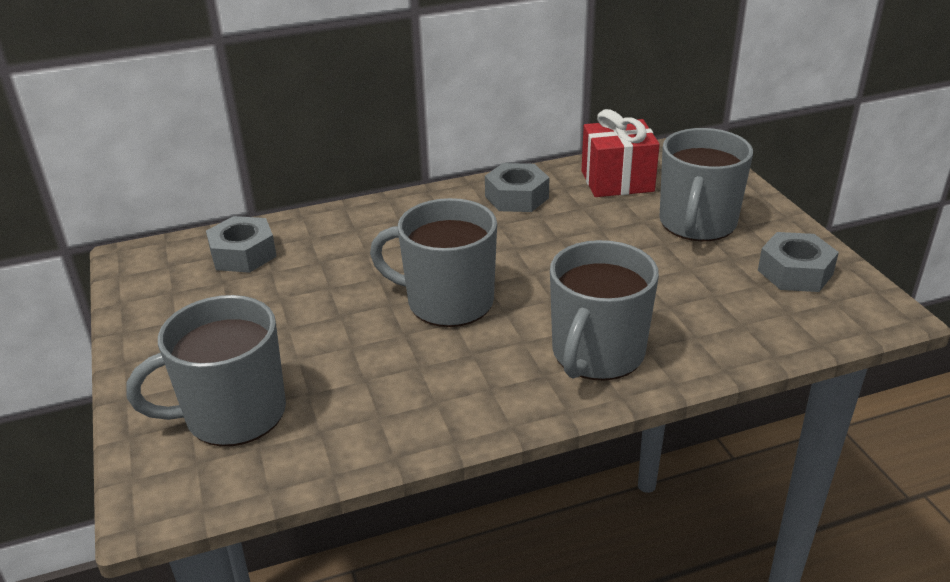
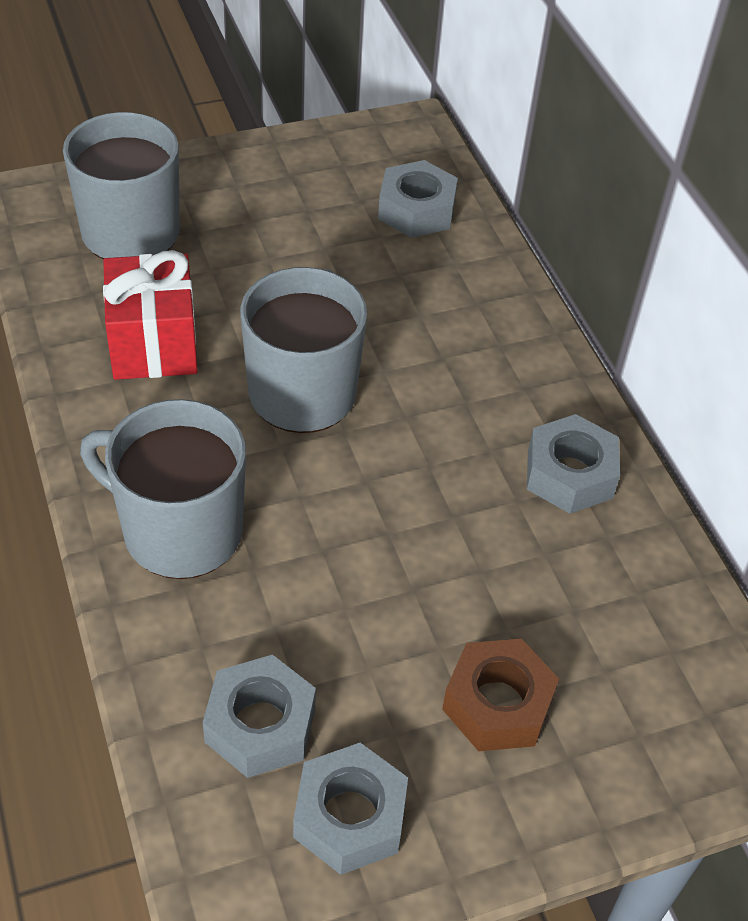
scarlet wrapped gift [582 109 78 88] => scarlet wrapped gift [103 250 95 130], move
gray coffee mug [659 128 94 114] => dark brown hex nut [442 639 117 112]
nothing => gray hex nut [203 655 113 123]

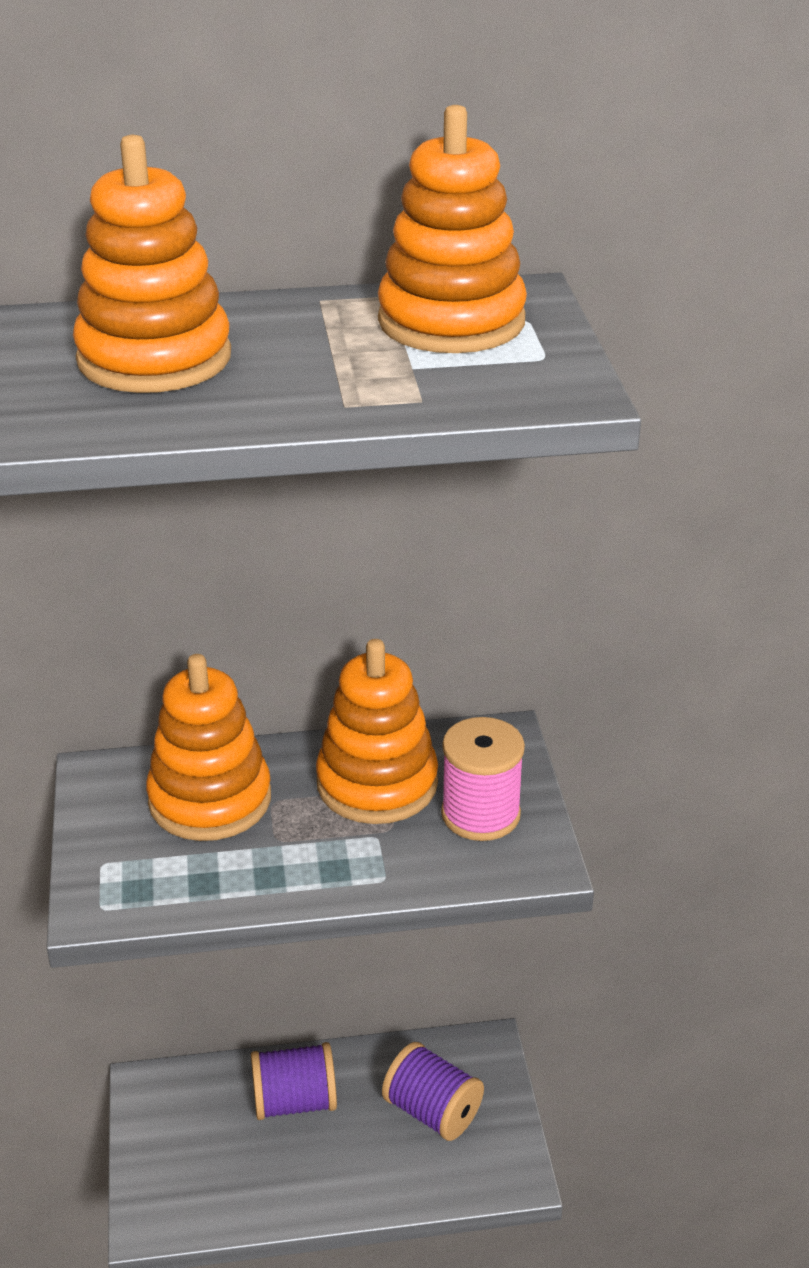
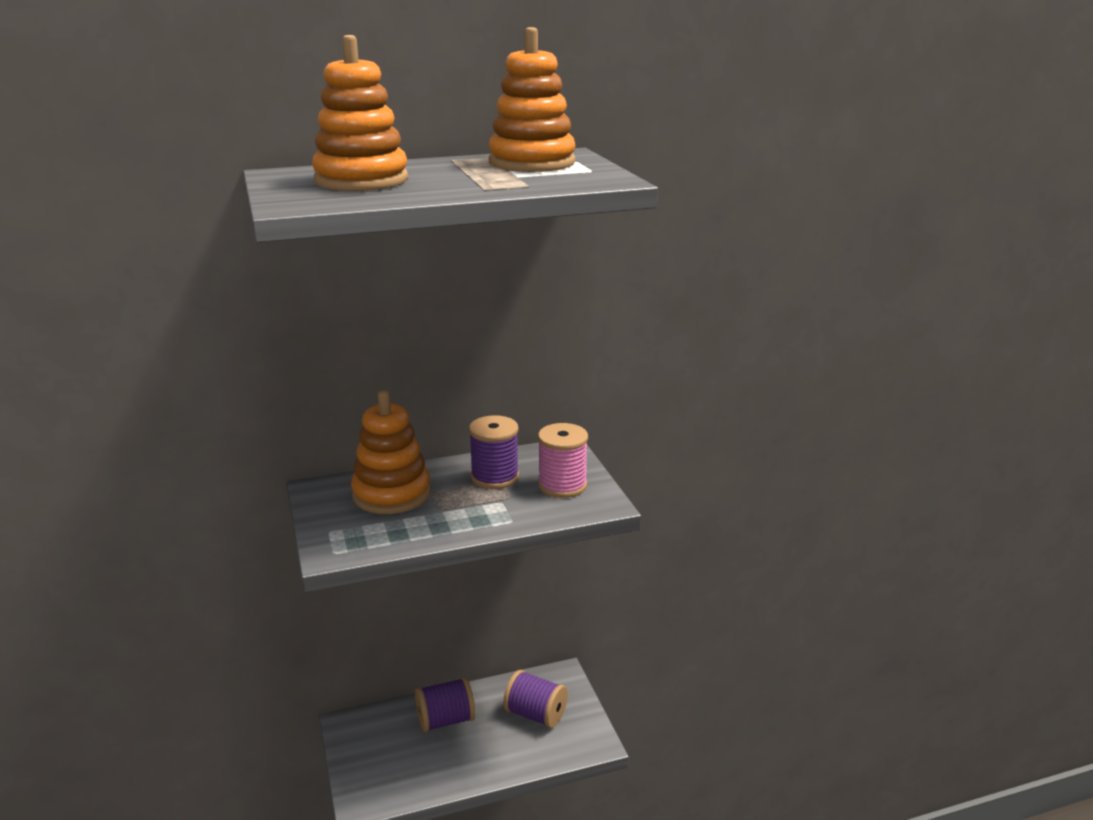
bright orange ring stacker [316 639 122 185] => purple bobbin [469 415 50 74]

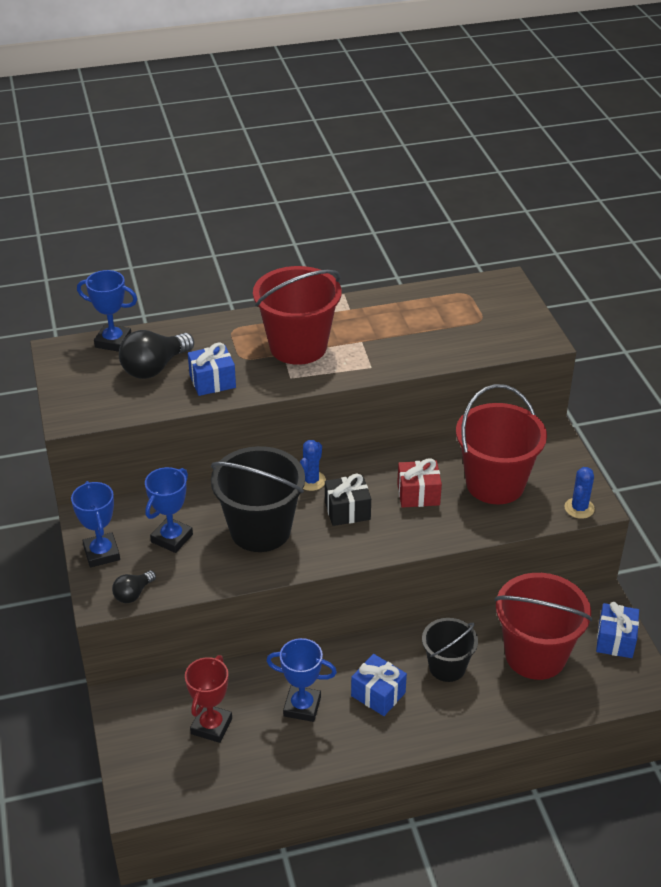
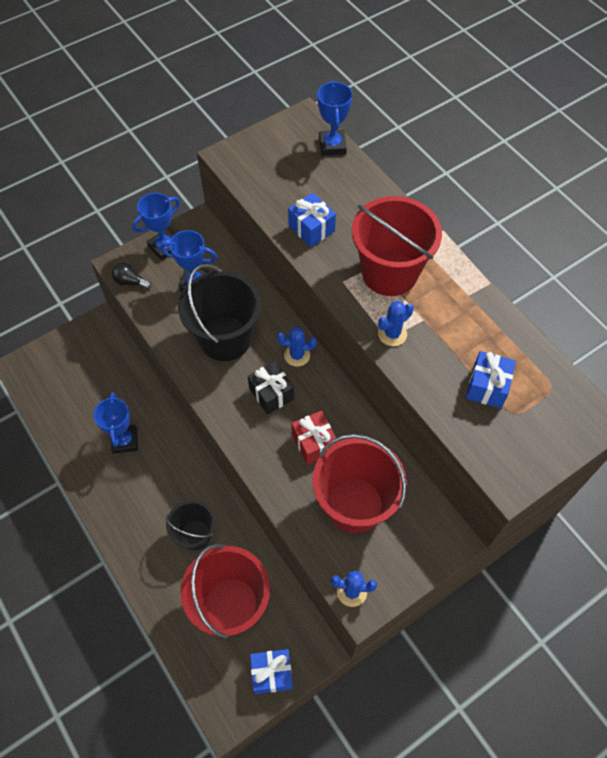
black lightbulb [119 330 75 49] => nothing
scarlet prize cup [185 655 47 88] => nothing
cobalt wrapped gift [351 654 56 62] => cobalt wrapped gift [466 351 50 57], move
nothing => cobalt cactus [378 301 36 45]

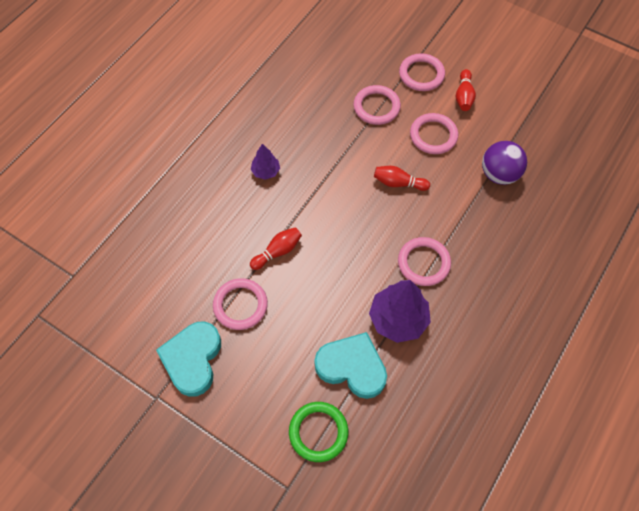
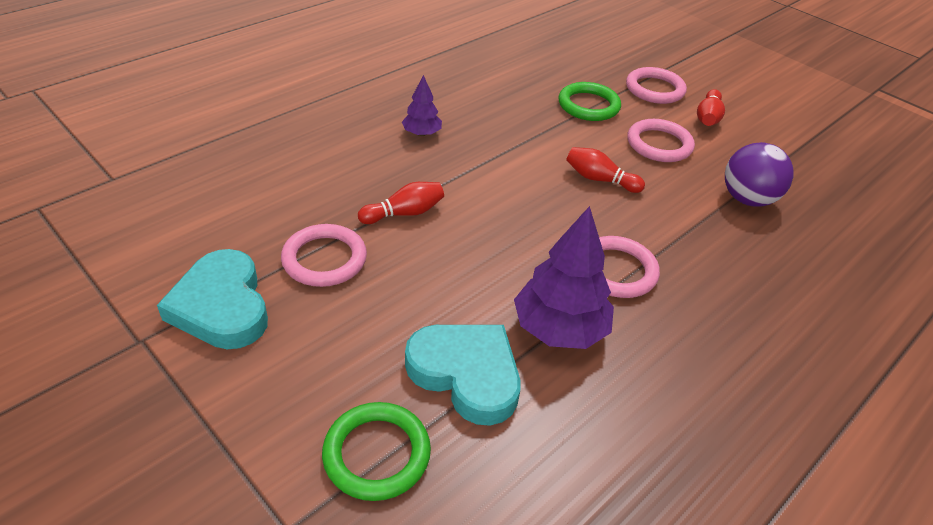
teal heart shape [156 322 65 75] => teal heart shape [157 249 111 100], 45 degrees counterclockwise
rose-pink ring [354 85 47 40] => emerald ring [559 82 62 39]

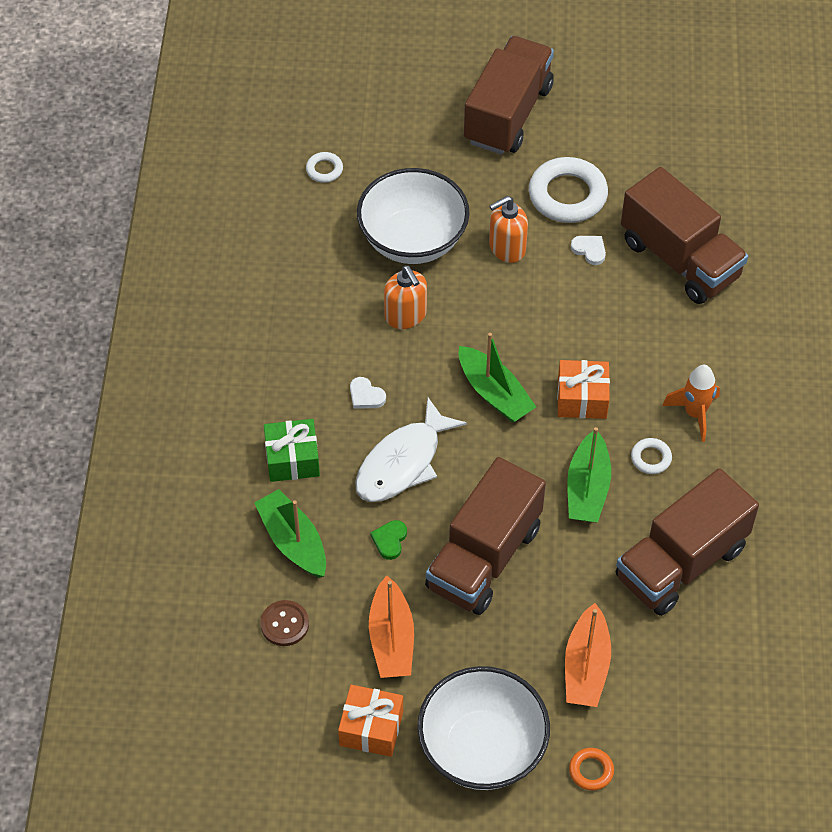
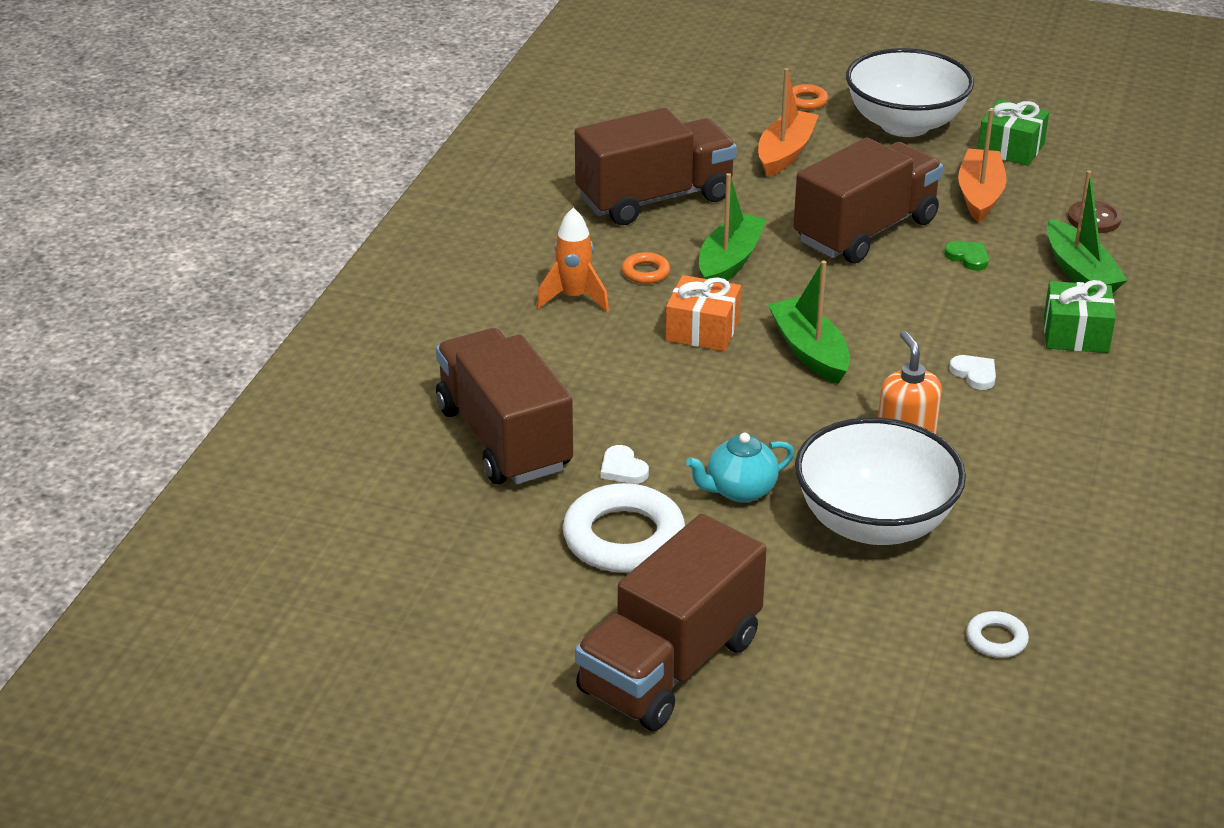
bright orange wrapped gift [338 685 65 72] => emerald wrapped gift [978 99 71 67]
white fish [355 398 112 104] => nothing
emerald heart shape [370 520 37 40] => emerald heart shape [944 241 45 30], 75 degrees counterclockwise
bright orange soap pump [489 196 39 67] => teal china teapot [686 433 108 70]
white ring [631 438 41 36] => bright orange ring [622 252 48 32]

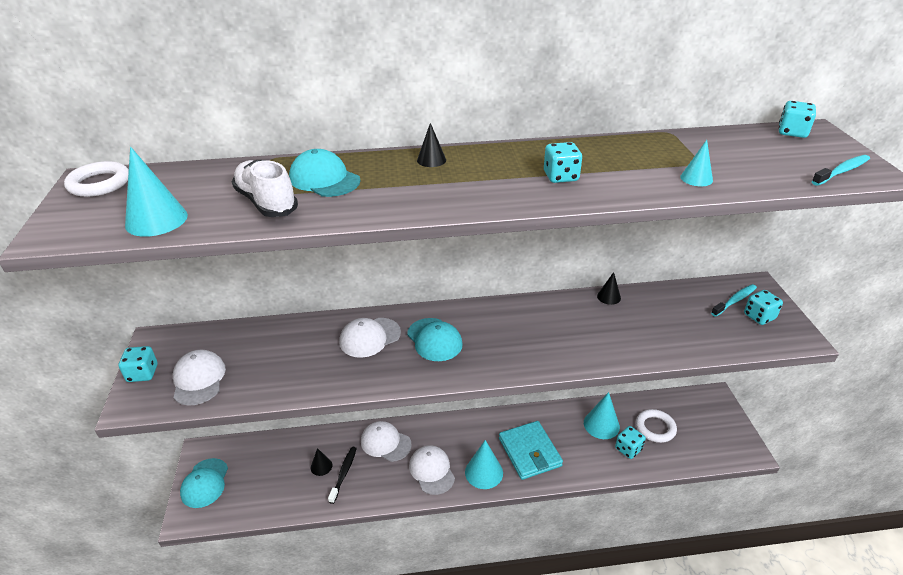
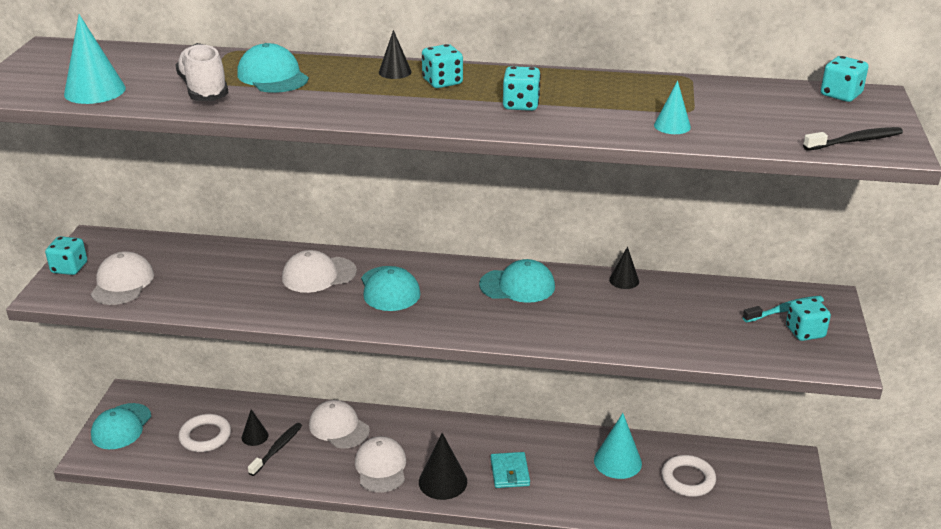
white ring [64 161 65 36] => white ring [178 414 53 38], move
teal solid cone [465 440 38 49] => black solid cone [419 433 48 67]
teal billfold [499 421 64 59] => teal billfold [491 452 39 36], x0.60
teal dice [615 426 31 33] => teal dice [422 44 41 44], move
teal toothbrush [812 155 58 31] => black toothbrush [803 127 100 24]
nothing => teal peaked cap [479 259 76 44]

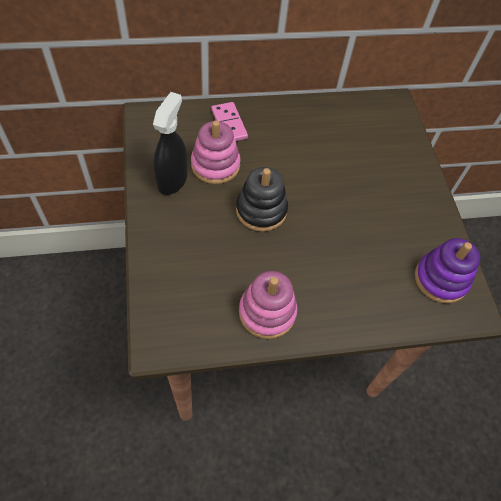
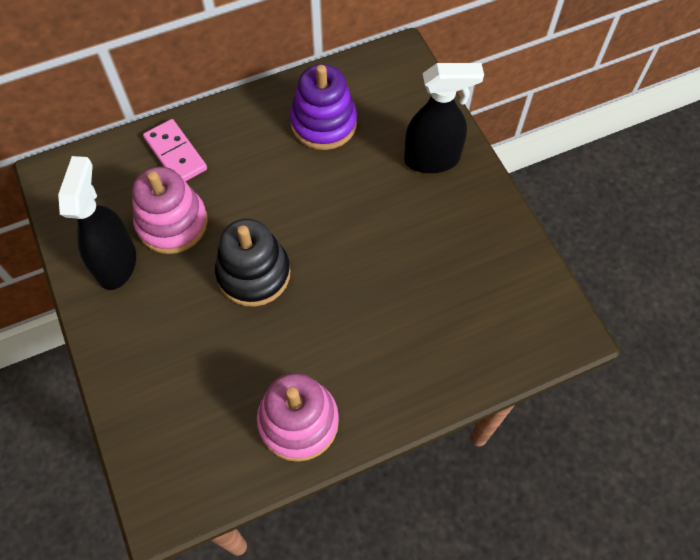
purple ring stacker [415 238 65 66] => purple ring stacker [290 64 67 86], move
nothing => black spray bottle [404 63 80 110]

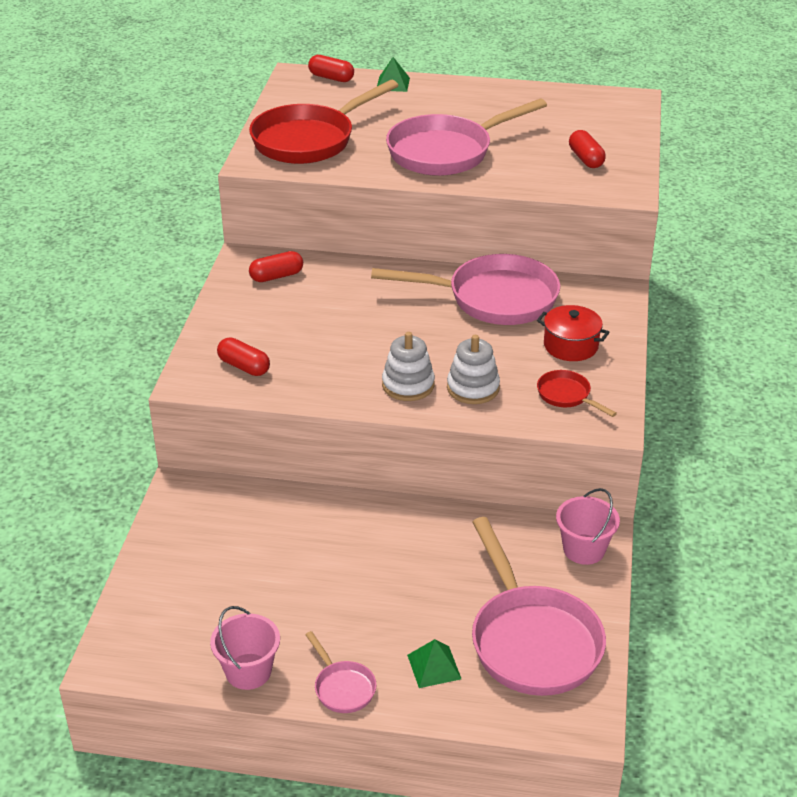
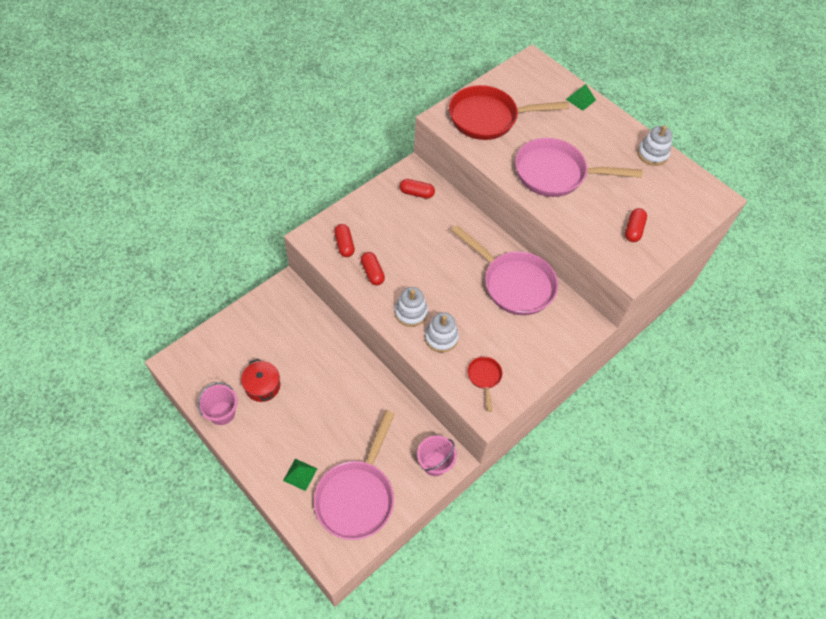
rose-pink pan [305 631 72 82] => nothing
scarlet capsule [308 55 46 27] => scarlet capsule [361 252 24 34], move
scarlet pot [537 305 72 56] => scarlet pot [241 359 39 43], move
nothing => white ring stacker [637 126 35 40]

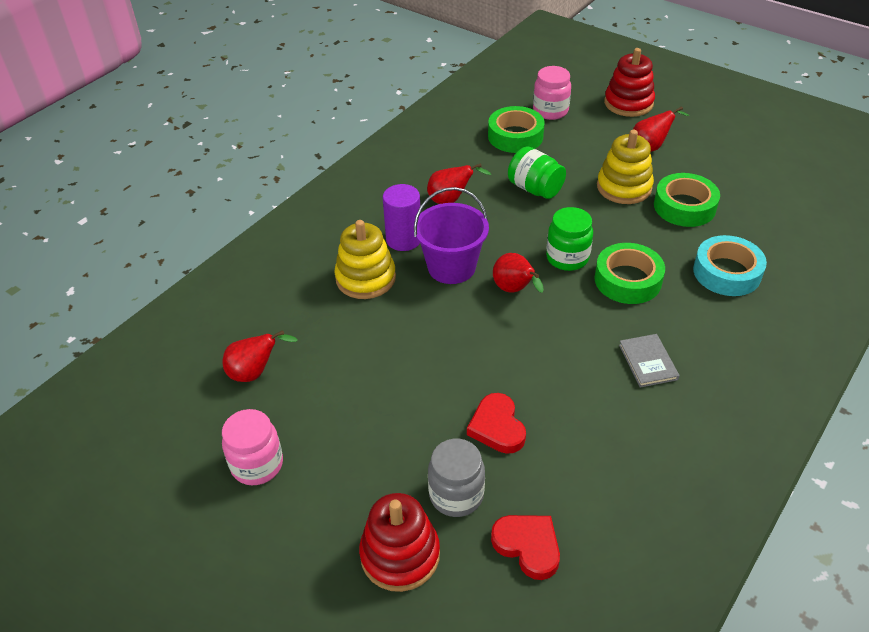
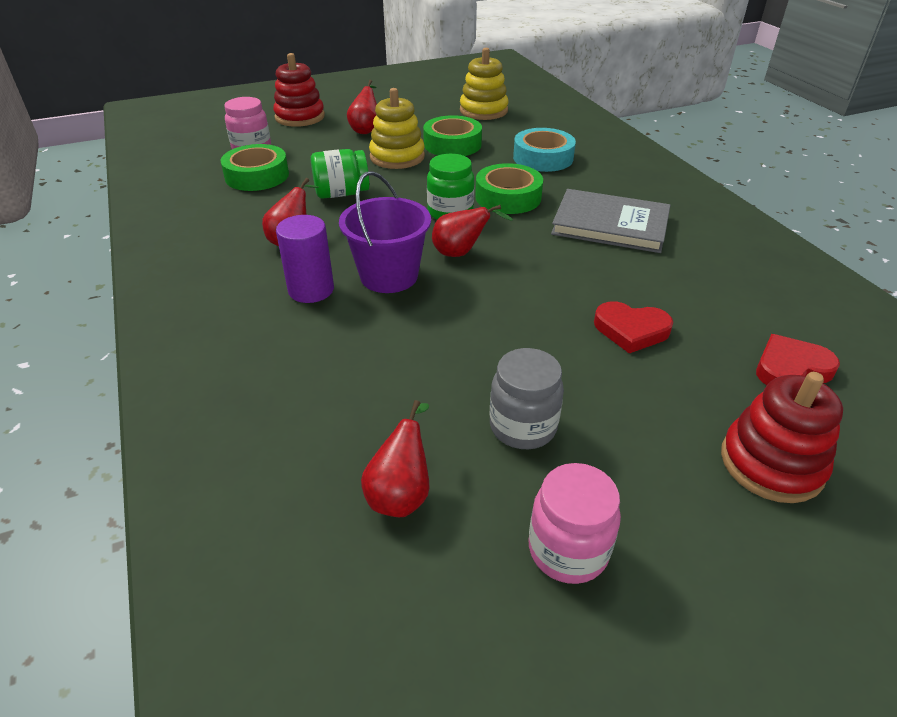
golden ring stacker [334 220 62 79] => golden ring stacker [460 48 48 72], move
gray preserve jar [428 439 57 78] => gray preserve jar [490 348 74 101], move
gray hardcover [619 334 61 54] => gray hardcover [551 189 119 64], x1.91

